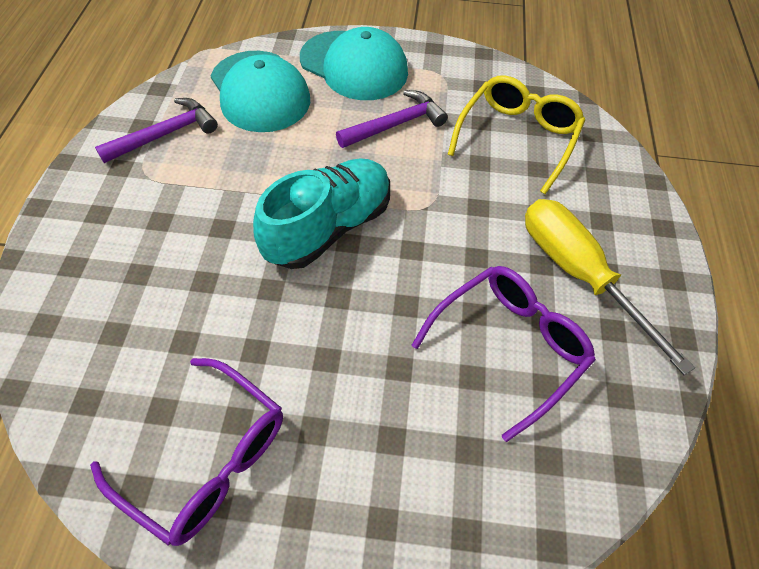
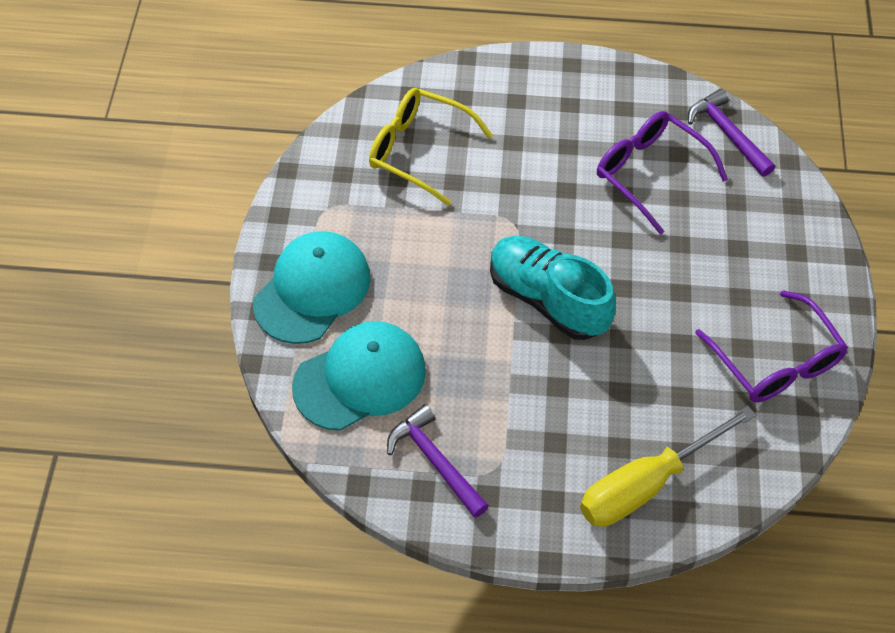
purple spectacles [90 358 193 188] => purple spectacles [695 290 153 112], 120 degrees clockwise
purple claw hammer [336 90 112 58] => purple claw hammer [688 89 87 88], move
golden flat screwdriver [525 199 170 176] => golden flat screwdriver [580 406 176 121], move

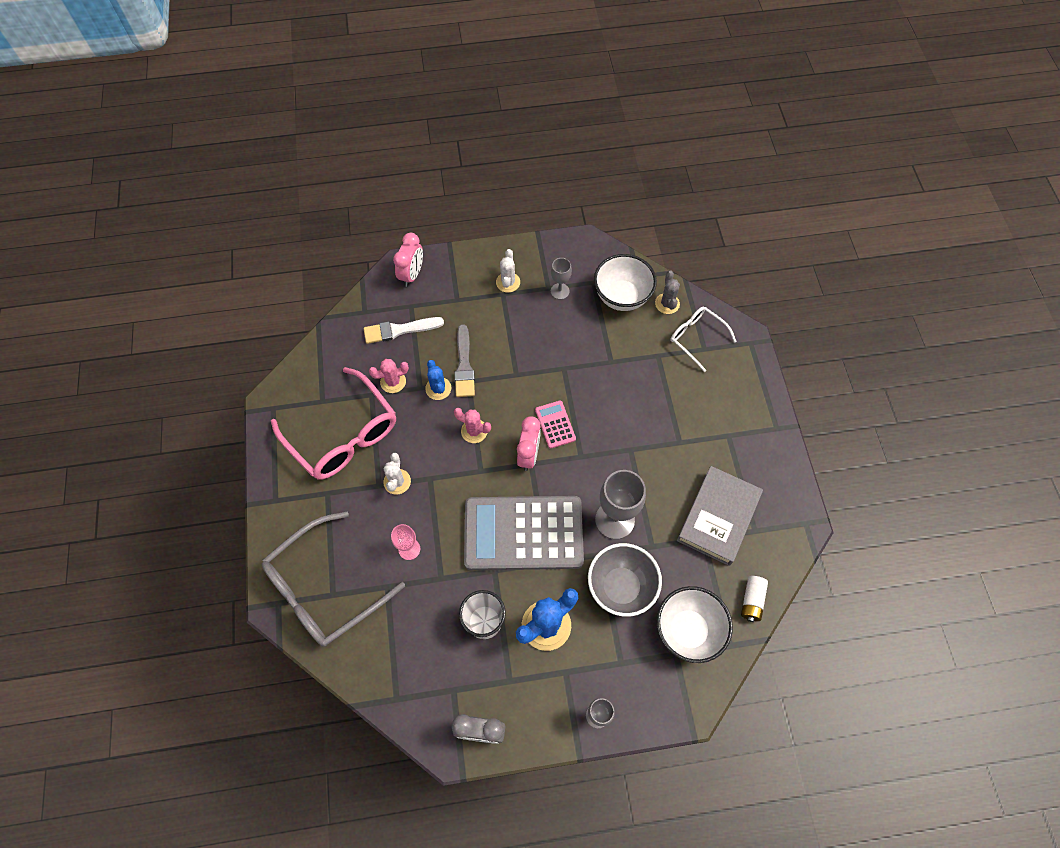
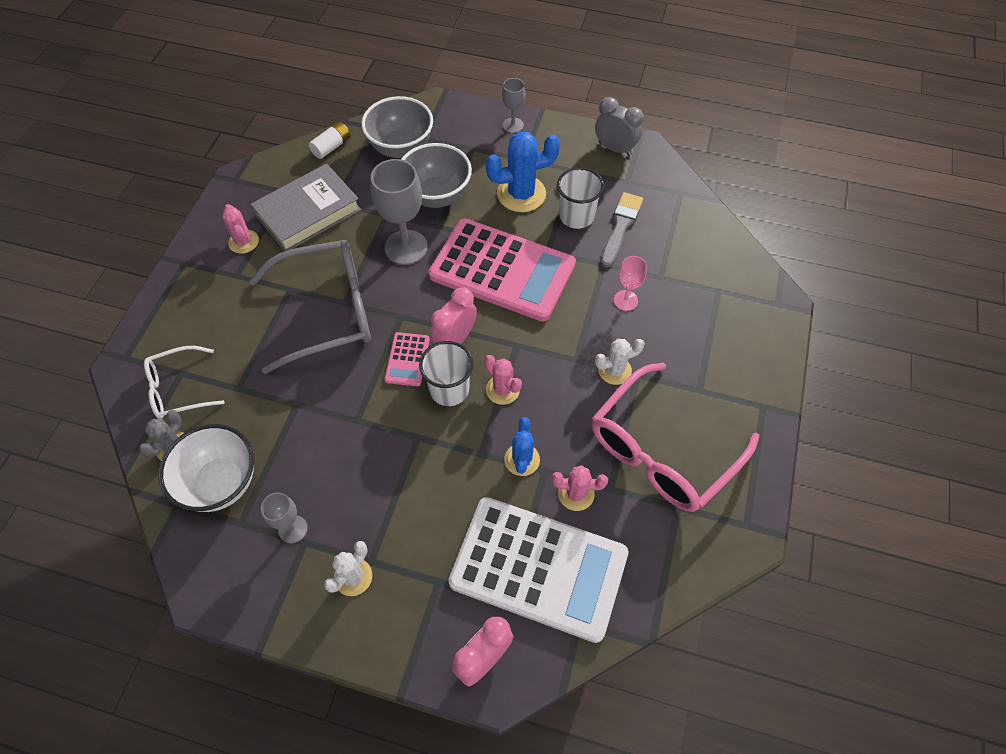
gray spectacles [262 512 143 135] => gray spectacles [249 240 122 134], move
rose-pink spectacles [271 367 125 113] => rose-pink spectacles [592 362 167 150], 120 degrees counterclockwise
white paint brush [364 317 80 27] => white adding machine [448 497 181 146]
white cactus [383 453 28 42] => white cactus [595 339 50 46], 45 degrees clockwise
gray paint brush [454 324 21 73] => gray paint brush [601 192 42 76], move
gray adding machine [464 496 120 74] => rose-pink adding machine [428 218 148 104]
white serving bowl [657 586 76 77] => gray serving bowl [361 96 72 62]
white spectacles [670 307 67 65] => white spectacles [144 346 81 73], 90 degrees clockwise
nothing => rose-pink cactus [222 204 37 50]
nothing => white tumbler [419 341 54 65]

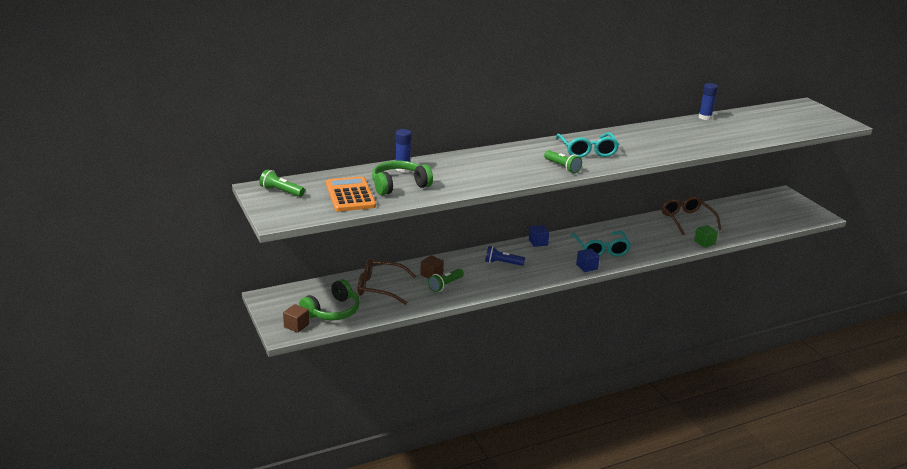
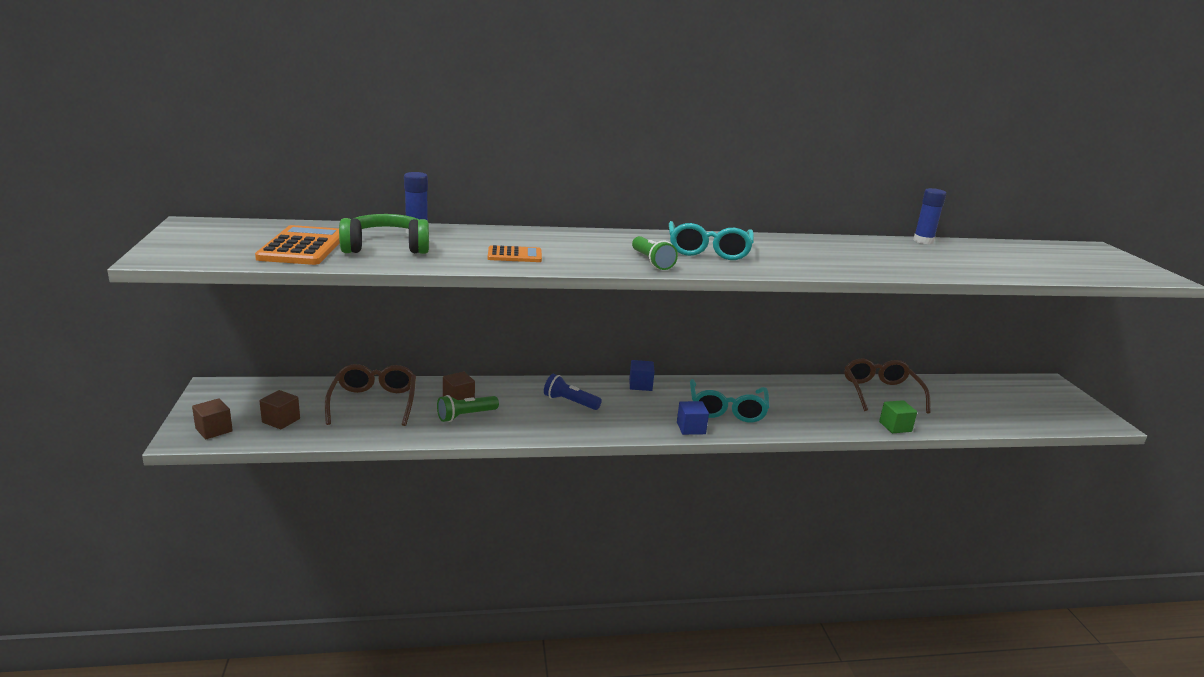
emerald flashlight [259 169 46 28] => nothing
emerald headset [299 279 61 42] => dark brown block [259 390 41 39]
dark brown spectacles [358 258 59 47] => dark brown spectacles [325 364 91 62], 60 degrees clockwise
nothing => bright orange adding machine [488 245 54 17]

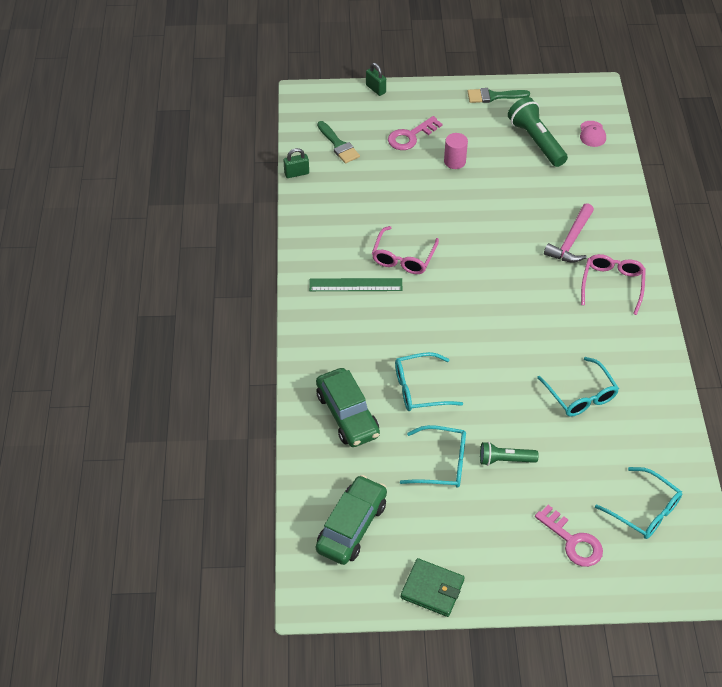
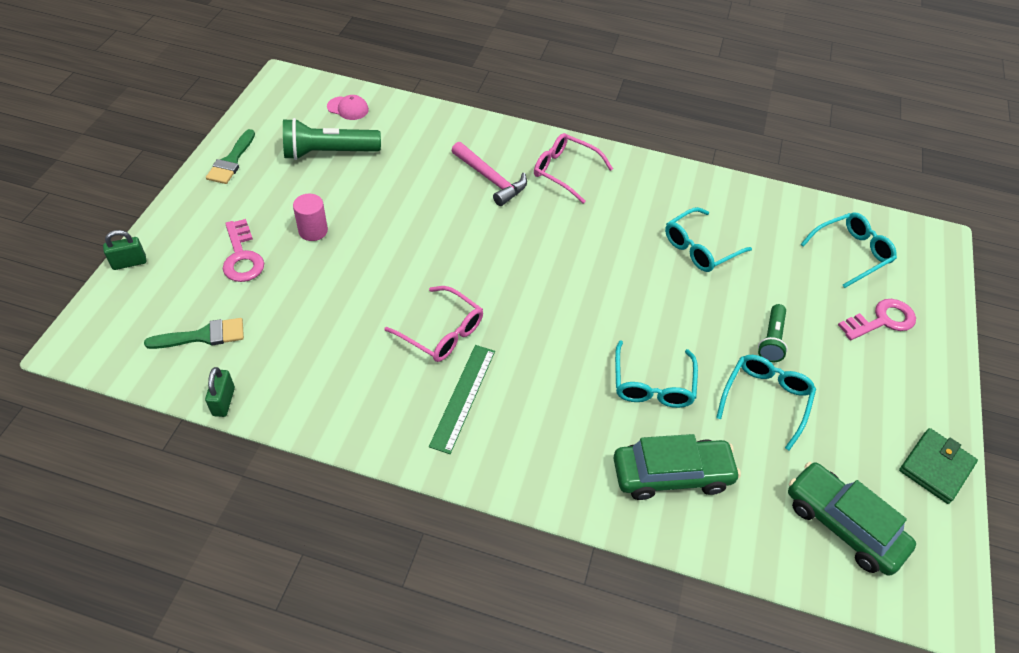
teal spectacles [537 357 82 60] => teal spectacles [665 207 87 65], 150 degrees clockwise

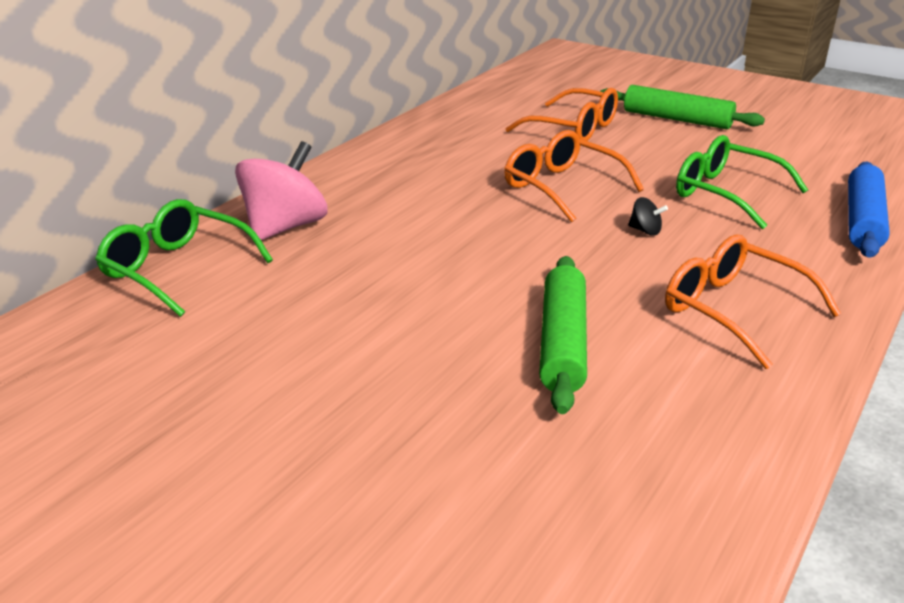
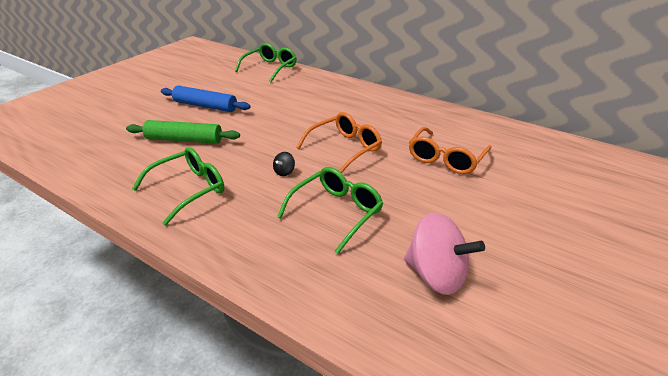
rose-pink whirligig [235 141 93 99] => rose-pink whirligig [404 212 81 83], move
emerald pastry roller [600 85 165 44] => nothing
bright orange spectacles [665 234 176 135] => emerald spectacles [132 147 92 79]
cobalt pastry roller [848 162 42 96] => cobalt pastry roller [161 86 90 26], move

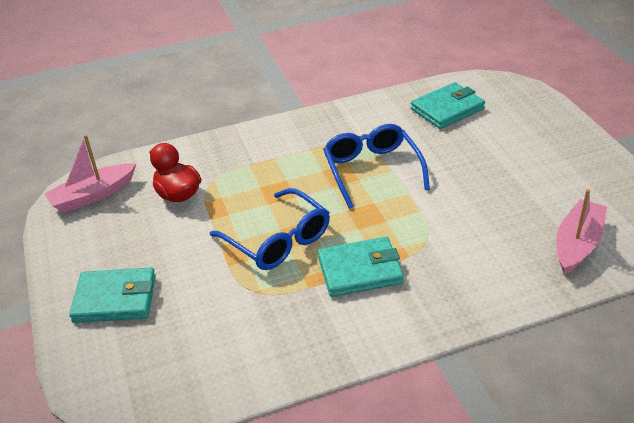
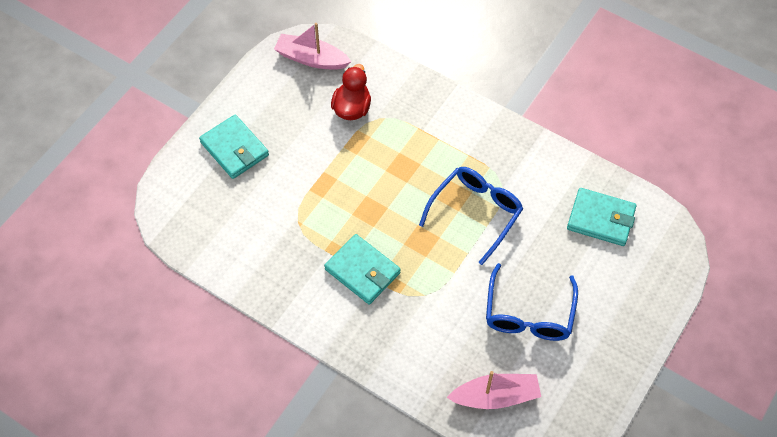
cobalt spectacles [210 188 120 82] => cobalt spectacles [486 263 92 78], move

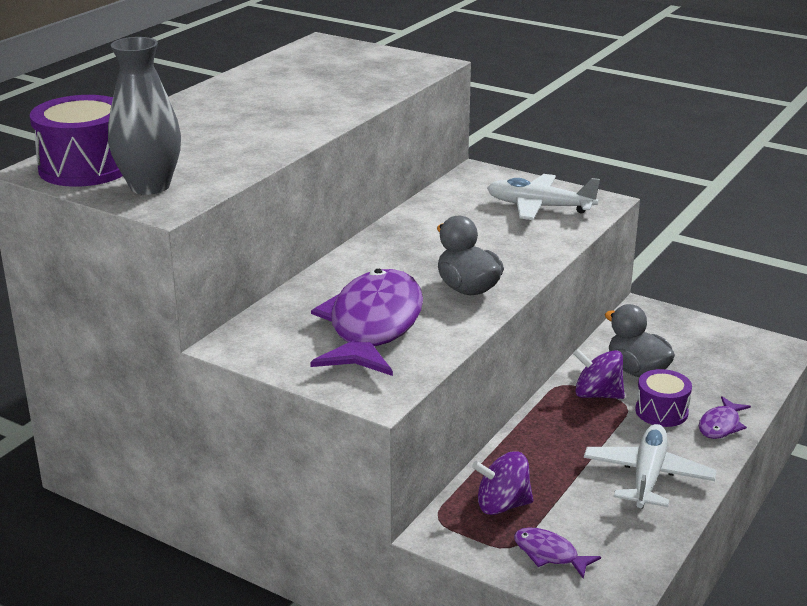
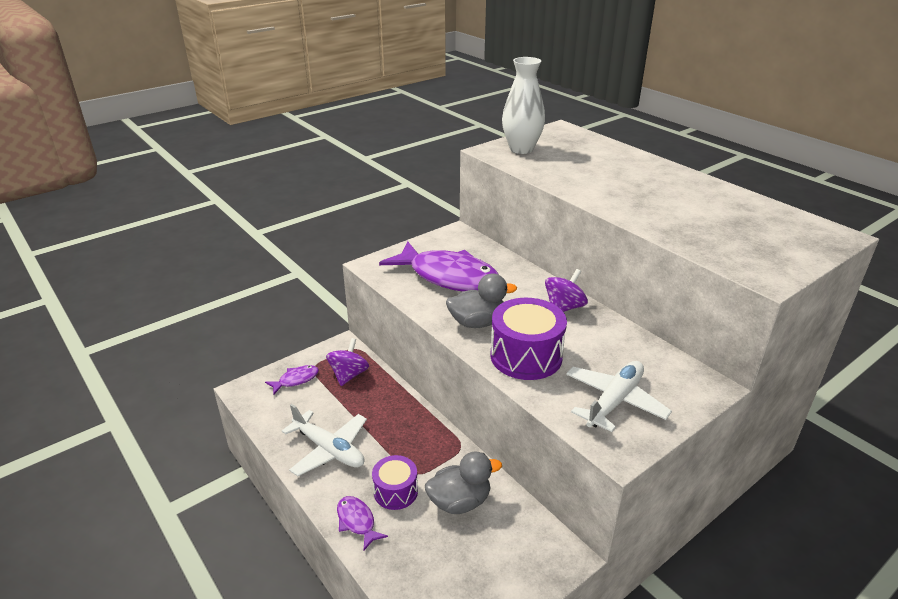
purple snare drum [30 95 93 92] => purple snare drum [490 298 77 82], move
gray tall vase [108 37 73 158] => white tall vase [502 57 43 97]
purple whirligig [573 349 52 50] => purple whirligig [545 269 43 43], move

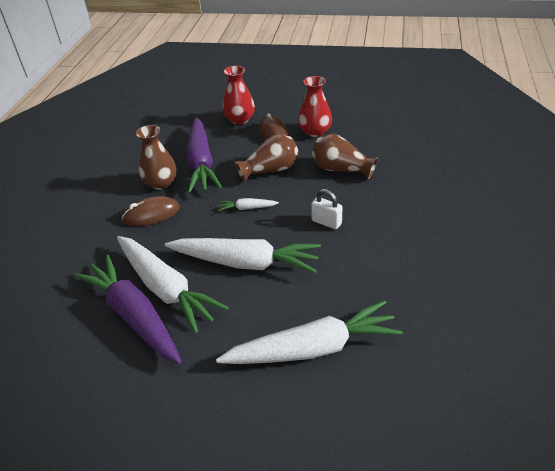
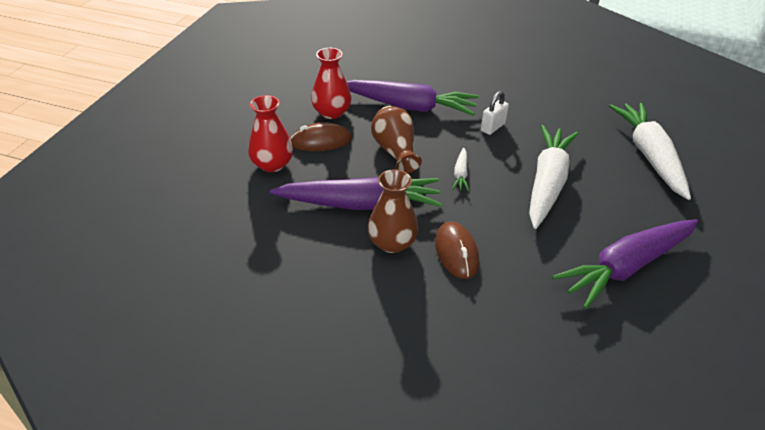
white carrot [117 236 112 97] => nothing
dark brown tall vase [312 133 66 46] => purple carrot [346 80 133 36]

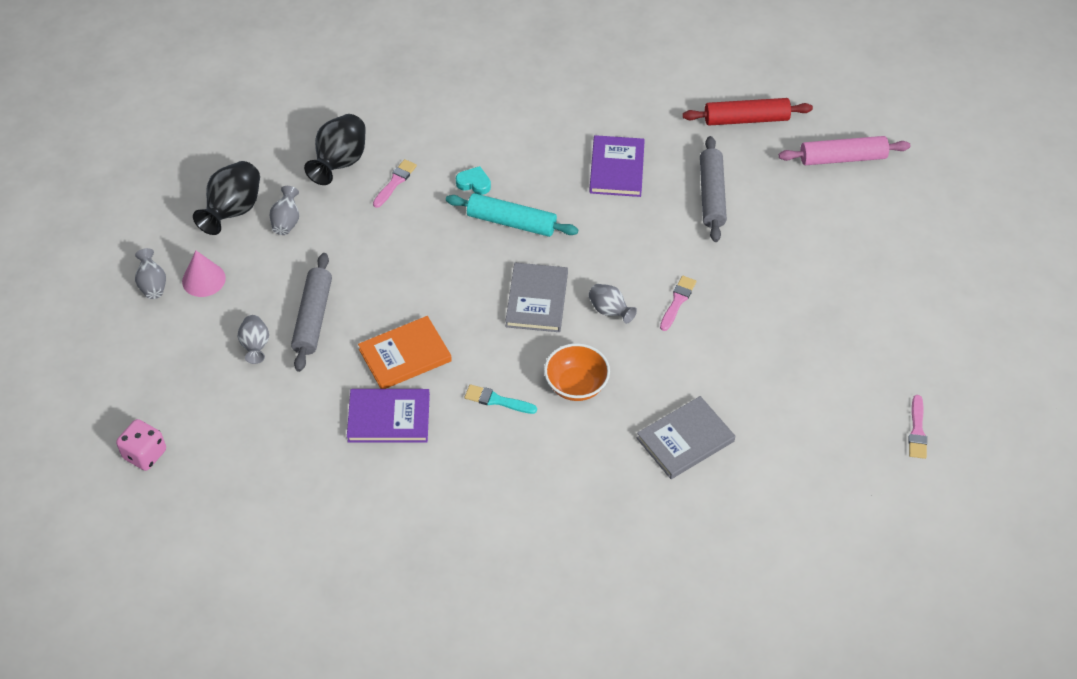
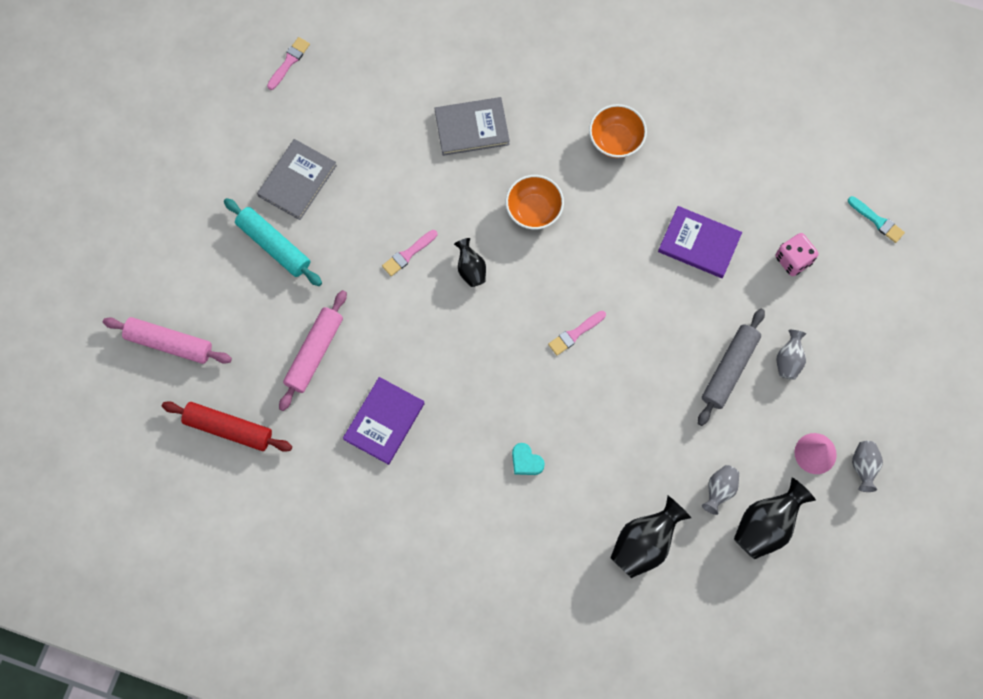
rose-pink dice [116 419 50 52] => rose-pink dice [775 233 43 43], move
bright orange hardcover [358 316 94 73] => nothing
rose-pink paint brush [373 159 44 49] => rose-pink paint brush [548 311 58 44], move
teal pastry roller [446 193 132 44] => teal pastry roller [224 198 98 88], move
teal paint brush [465 384 72 30] => teal paint brush [848 196 57 47], move
gray hardcover [505 263 63 69] => gray hardcover [257 139 80 81], move
gray tall vase [588 284 49 40] => black tall vase [454 238 32 49]
gray pastry roller [700 136 27 106] => rose-pink pastry roller [279 290 68 121]
nothing => bright orange serving bowl [589 104 58 54]

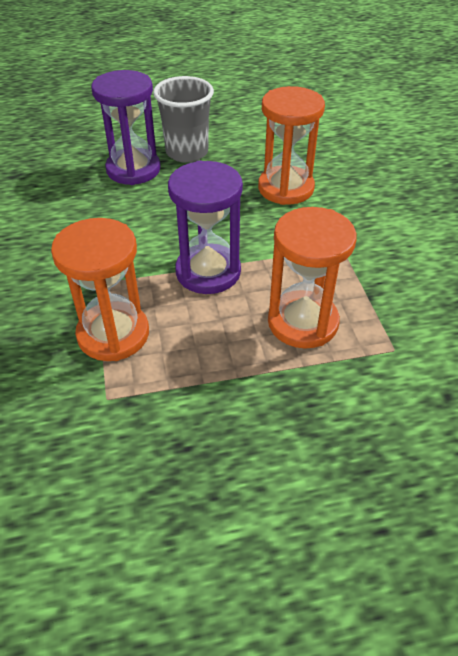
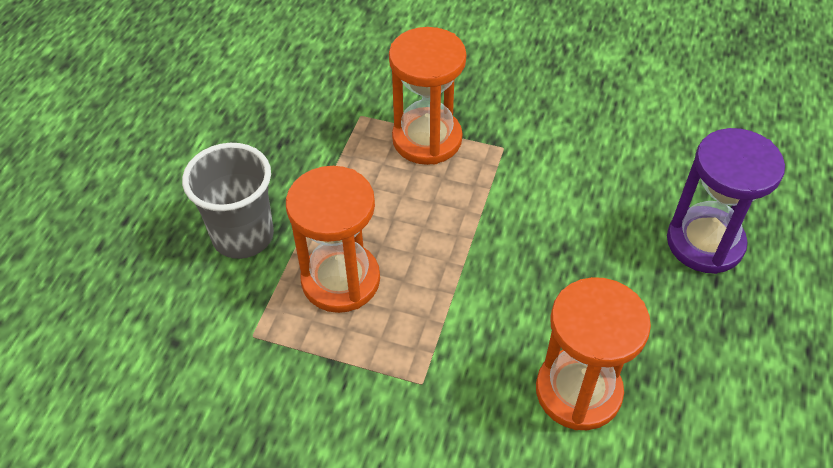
gray tumbler [153 76 61 87] => gray tumbler [182 143 92 116], move
purple hourglass [168 161 75 133] => nothing

